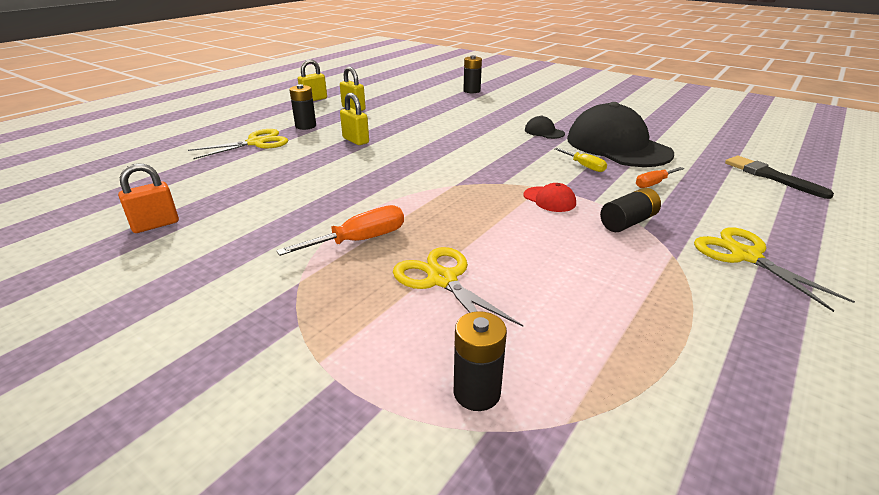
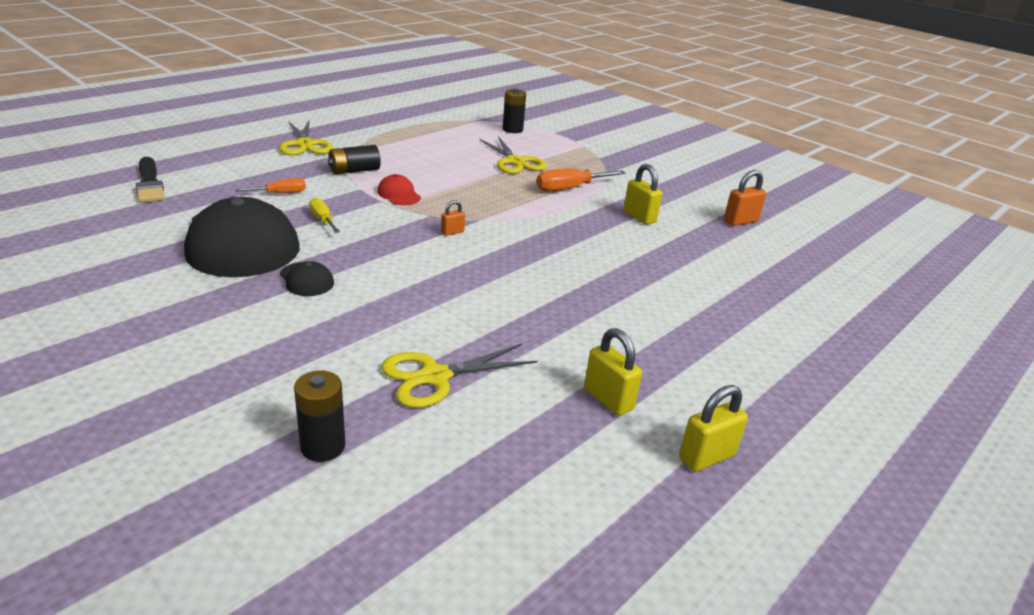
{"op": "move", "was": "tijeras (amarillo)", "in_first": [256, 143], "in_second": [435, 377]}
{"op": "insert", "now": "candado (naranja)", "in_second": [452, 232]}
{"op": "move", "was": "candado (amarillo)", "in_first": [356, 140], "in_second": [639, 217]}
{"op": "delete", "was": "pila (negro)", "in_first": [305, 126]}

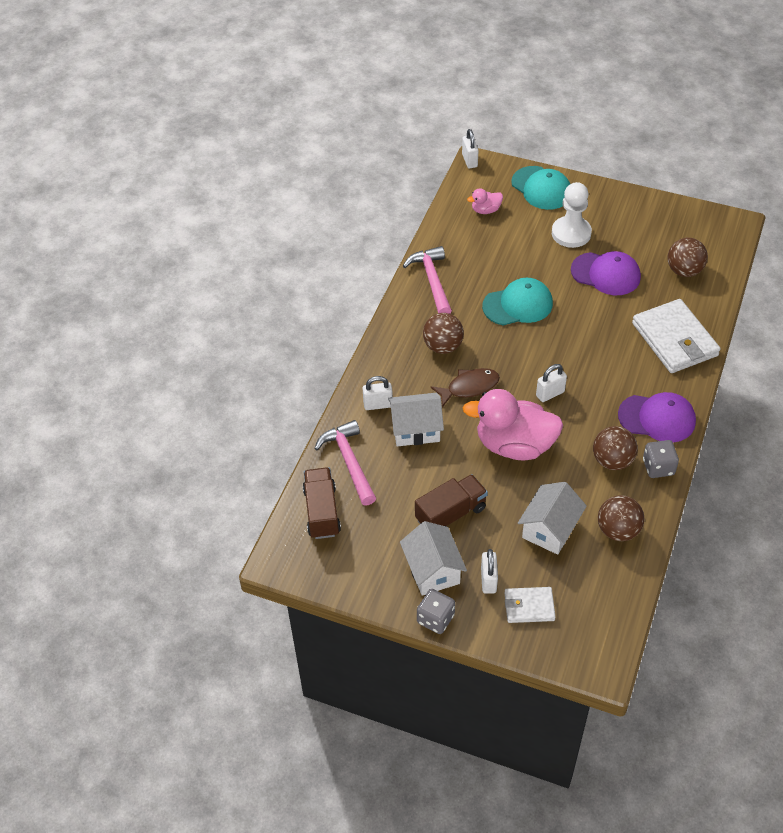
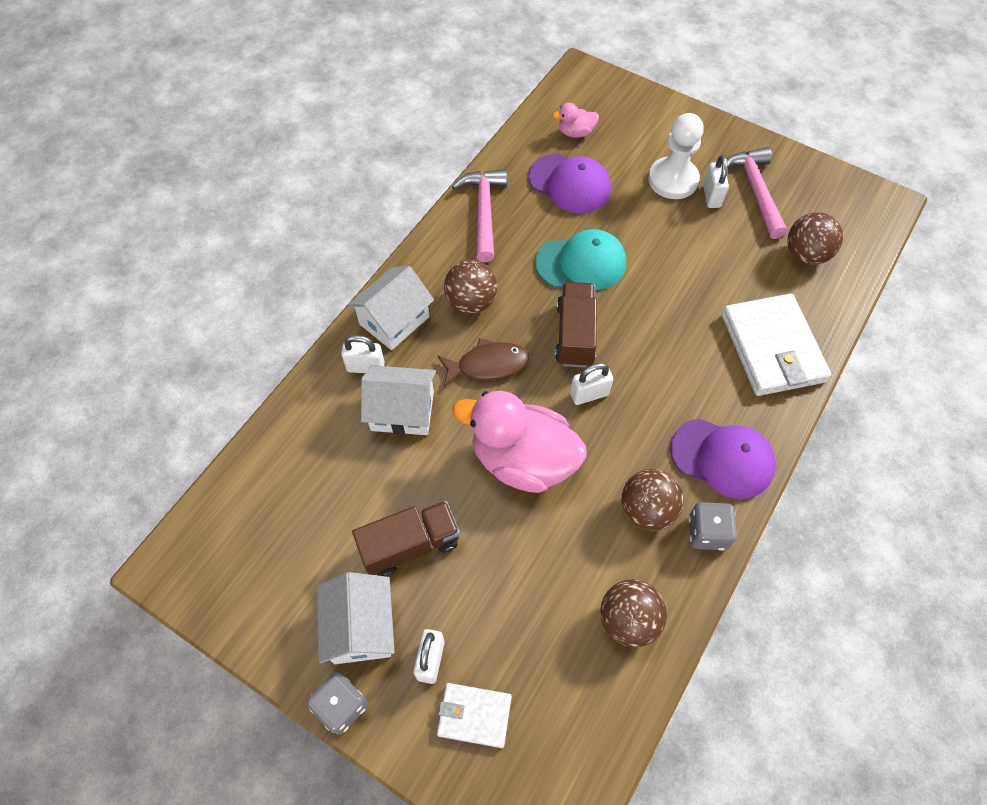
{"op": "move", "was": "casa (blanco)", "in_first": [550, 529], "in_second": [394, 320]}
{"op": "move", "was": "gorra (morado)", "in_first": [606, 274], "in_second": [569, 184]}
{"op": "move", "was": "camión (marrón)", "in_first": [322, 512], "in_second": [575, 335]}
{"op": "move", "was": "candado (blanco)", "in_first": [469, 160], "in_second": [711, 196]}
{"op": "move", "was": "martillo (rosa)", "in_first": [349, 461], "in_second": [755, 191]}
{"op": "delete", "was": "gorra (turquesa)", "in_first": [541, 188]}

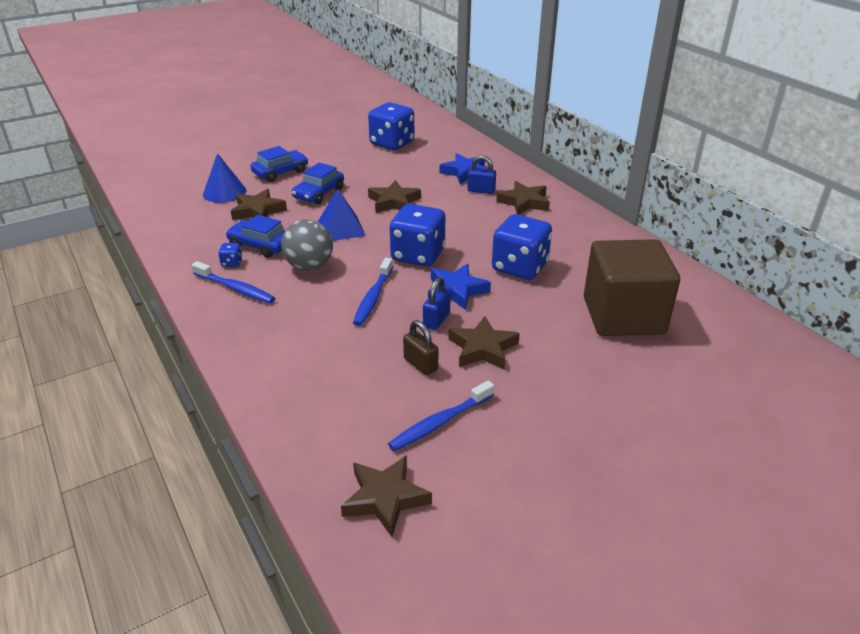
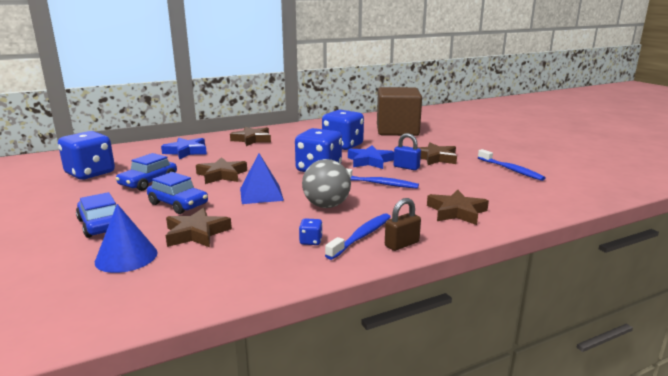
{"op": "move", "was": "coche (azul)", "in_first": [260, 245], "in_second": [148, 182]}
{"op": "move", "was": "candado (marrón)", "in_first": [420, 364], "in_second": [401, 244]}
{"op": "move", "was": "estrella (marrón)", "in_first": [385, 498], "in_second": [456, 212]}
{"op": "delete", "was": "candado (azul)", "in_first": [481, 190]}

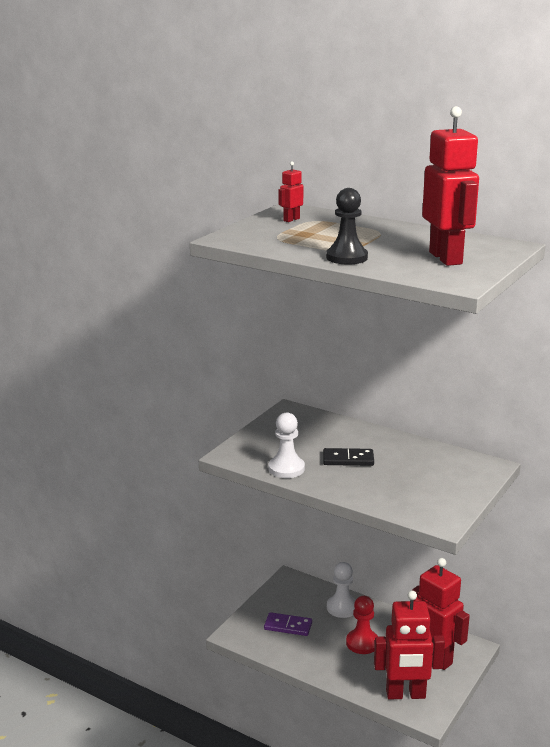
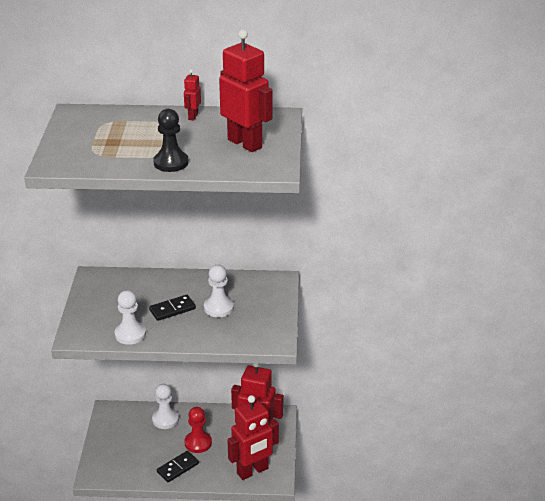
{"op": "insert", "now": "ficha de dominó (negro)", "in_second": [178, 468]}
{"op": "move", "was": "robot (rojo)", "in_first": [291, 219], "in_second": [193, 116]}
{"op": "insert", "now": "peón (blanco)", "in_second": [218, 308]}
{"op": "delete", "was": "ficha de dominó (morado)", "in_first": [288, 626]}

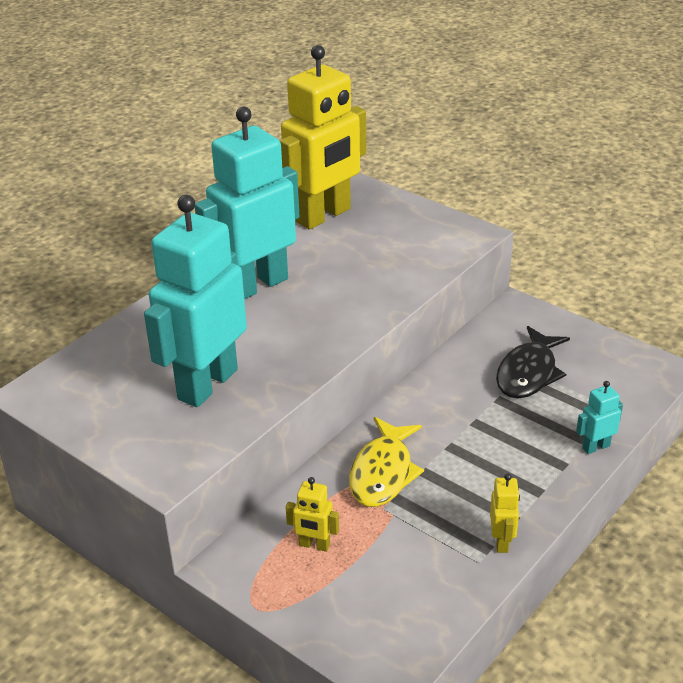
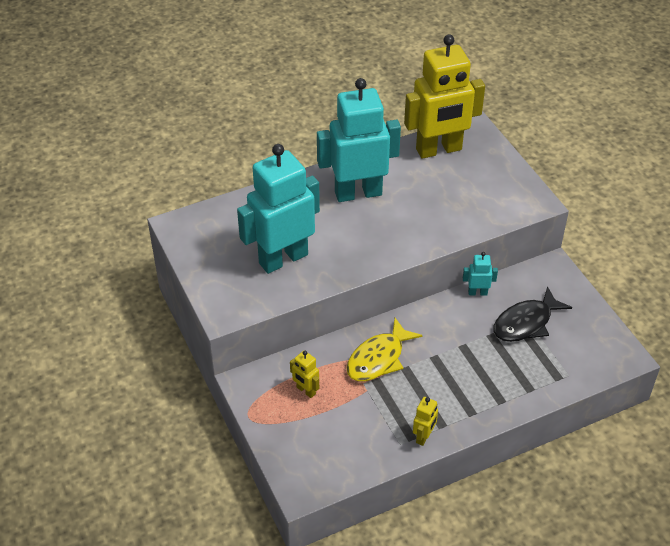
{"op": "move", "was": "robot (turquesa)", "in_first": [595, 447], "in_second": [477, 292]}

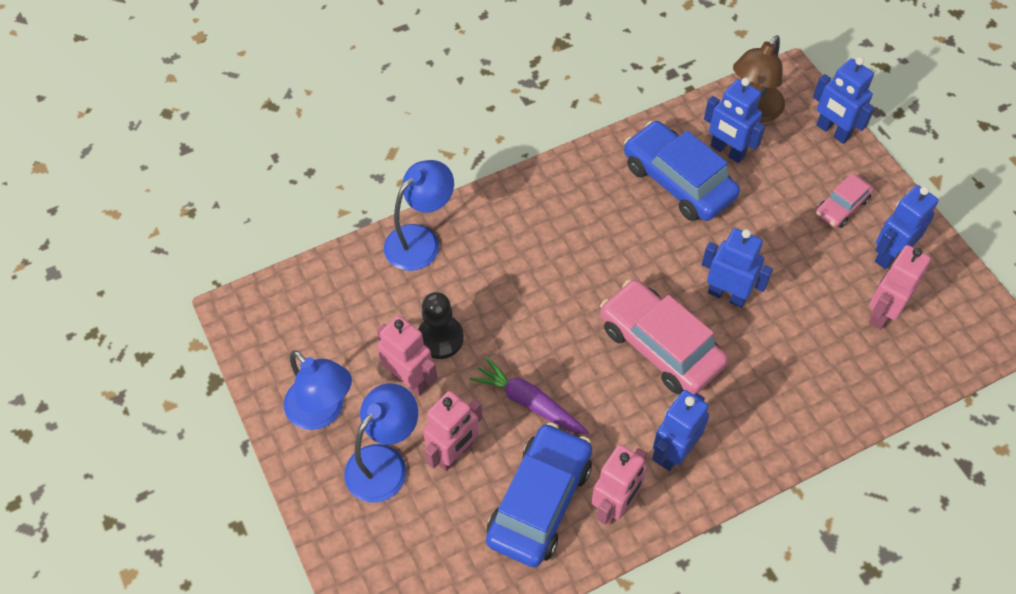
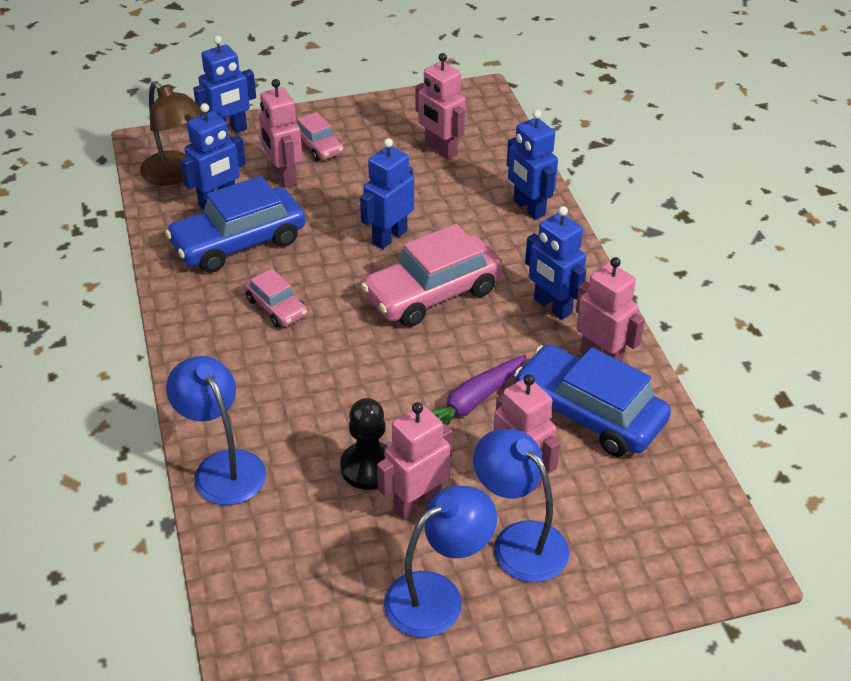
{"op": "insert", "now": "coche (rosa)", "in_second": [276, 307]}
{"op": "insert", "now": "robot (rosa)", "in_second": [283, 176]}
{"op": "move", "was": "robot (azul)", "in_first": [890, 254], "in_second": [528, 208]}

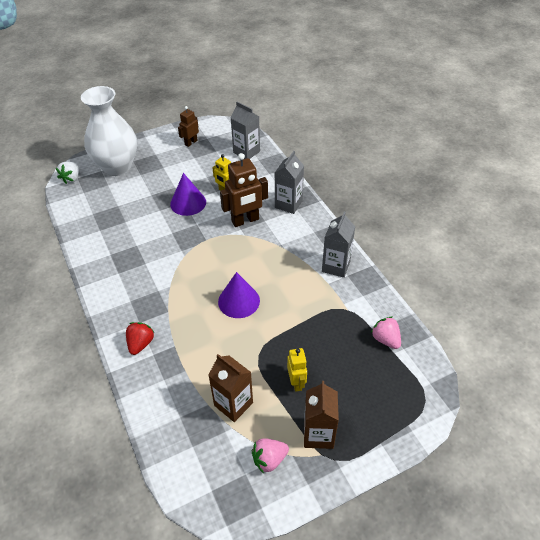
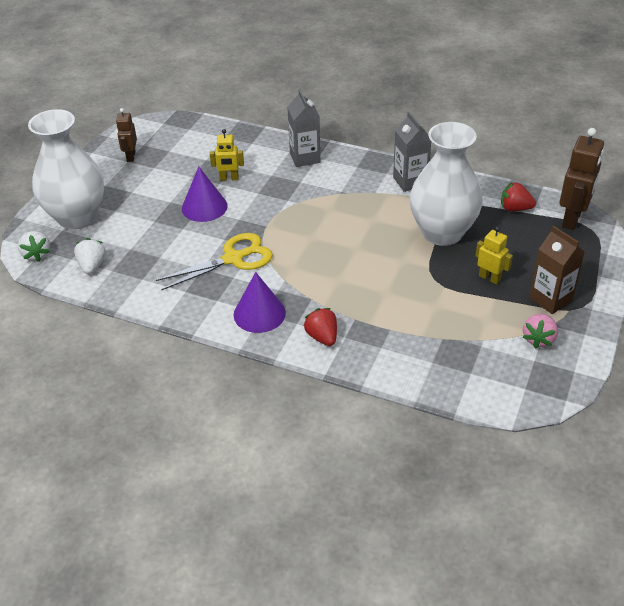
{"op": "insert", "now": "fresa (blanco)", "in_second": [92, 266]}
{"op": "insert", "now": "tijeras (amarillo)", "in_second": [233, 259]}
{"op": "move", "was": "cono (morado)", "in_first": [239, 301], "in_second": [259, 313]}
{"op": "insert", "now": "florero (blanco)", "in_second": [442, 233]}
{"op": "recolor", "was": "fresa (rosa)", "now": "fresa (rojo)", "in_first": [385, 339], "in_second": [515, 208]}
{"op": "move", "was": "robot (marrón)", "in_first": [245, 220], "in_second": [572, 219]}
{"op": "delete", "was": "cartón de leche (marrón)", "in_first": [233, 404]}
{"op": "delete", "was": "cartón de leche (gris)", "in_first": [246, 152]}

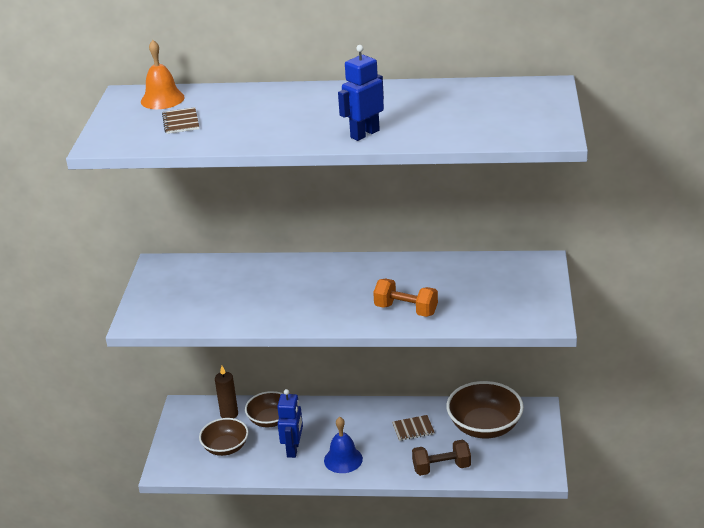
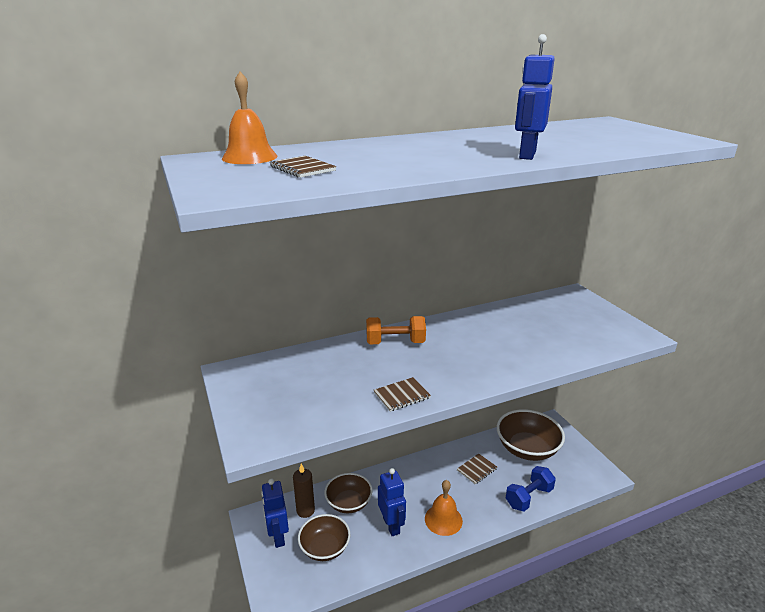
{"op": "insert", "now": "robot (azul)", "in_second": [278, 536]}
{"op": "move", "was": "mancuerna (naranja)", "in_first": [406, 310], "in_second": [395, 342]}
{"op": "insert", "now": "cuaderno (marrón)", "in_second": [402, 395]}
{"op": "recolor", "was": "campana (azul)", "now": "campana (naranja)", "in_first": [343, 459], "in_second": [443, 519]}
{"op": "recolor", "was": "mancuerna (marrón)", "now": "mancuerna (azul)", "in_first": [441, 468], "in_second": [528, 497]}

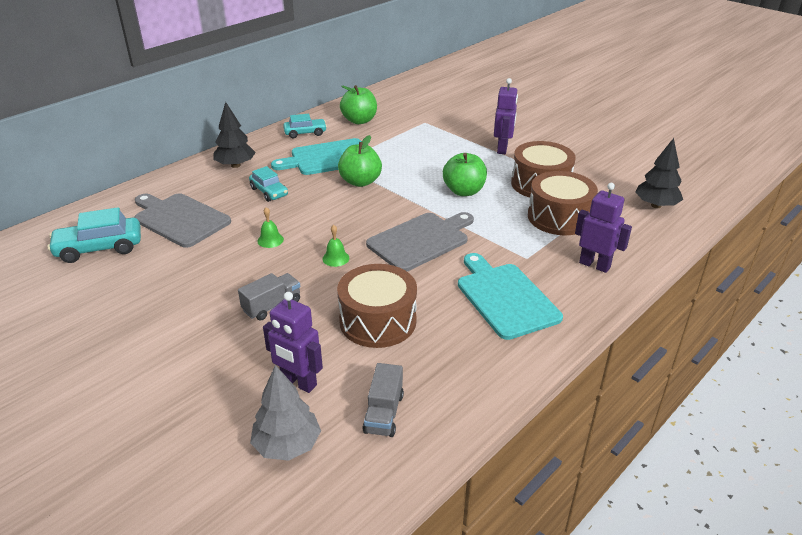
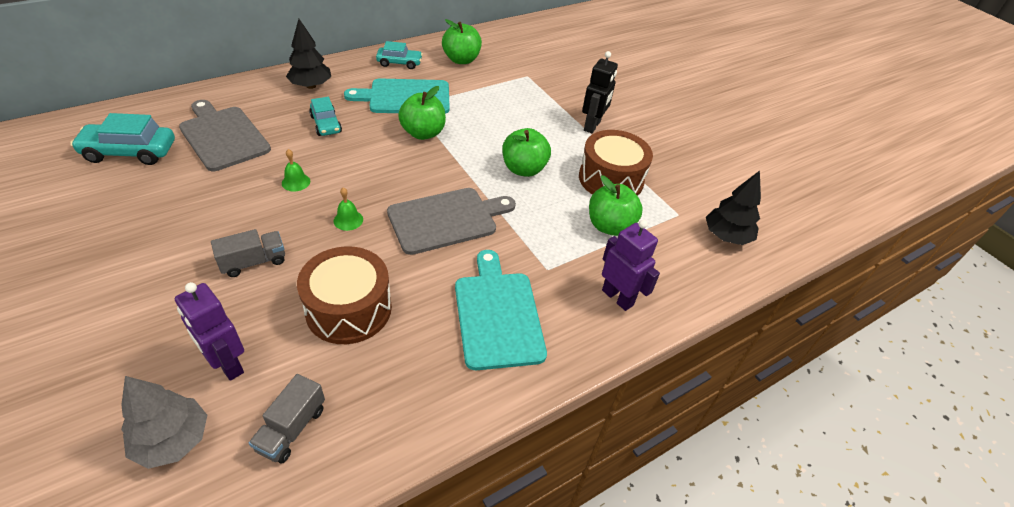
{"op": "recolor", "was": "robot (morado)", "now": "robot (negro)", "in_first": [502, 149], "in_second": [592, 126]}
{"op": "replace", "was": "tambor (marrón)", "now": "manzana (verde)", "in_first": [559, 217], "in_second": [609, 226]}

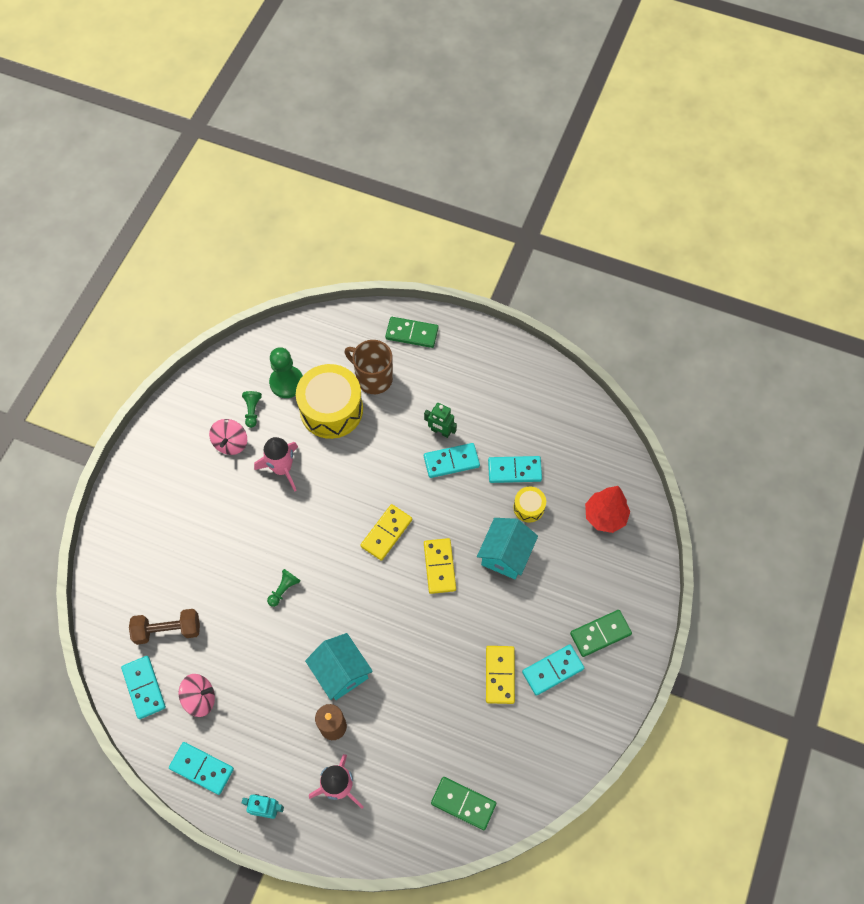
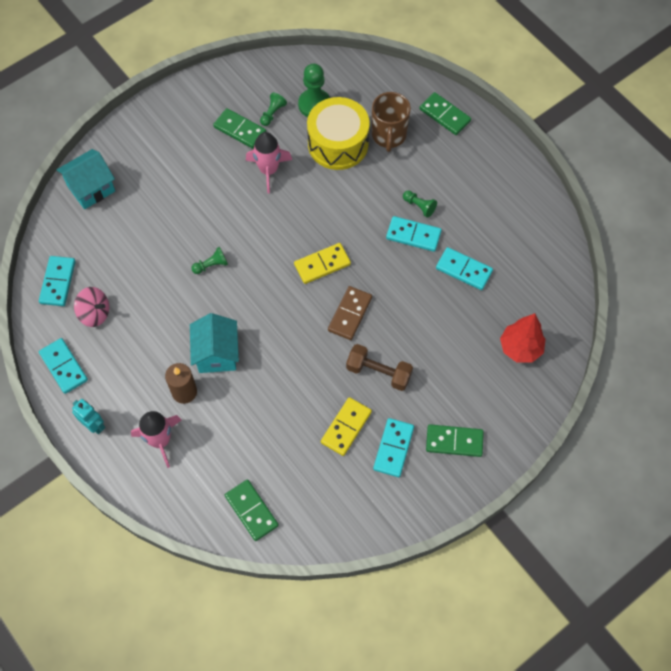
{"op": "move", "was": "casa (turquesa)", "in_first": [505, 555], "in_second": [91, 188]}
{"op": "replace", "was": "peonza (rosa)", "now": "ficha de dominó (verde)", "in_first": [231, 443], "in_second": [240, 130]}
{"op": "recolor", "was": "ficha de dominó (amarillo)", "now": "ficha de dominó (marrón)", "in_first": [439, 566], "in_second": [350, 314]}
{"op": "move", "was": "mancuerna (marrón)", "in_first": [168, 630], "in_second": [378, 372]}
{"op": "rotate", "was": "taza (marrón)", "in_first": [373, 378], "in_second": [389, 135], "clockwise": -150}
{"op": "rotate", "was": "ficha de dominó (turquesa)", "in_first": [552, 670], "in_second": [393, 448], "clockwise": -75}
{"op": "replace", "was": "robot (verde)", "now": "peón (verde)", "in_first": [440, 431], "in_second": [419, 206]}
{"op": "delete", "was": "tambor (amarillo)", "in_first": [529, 507]}

